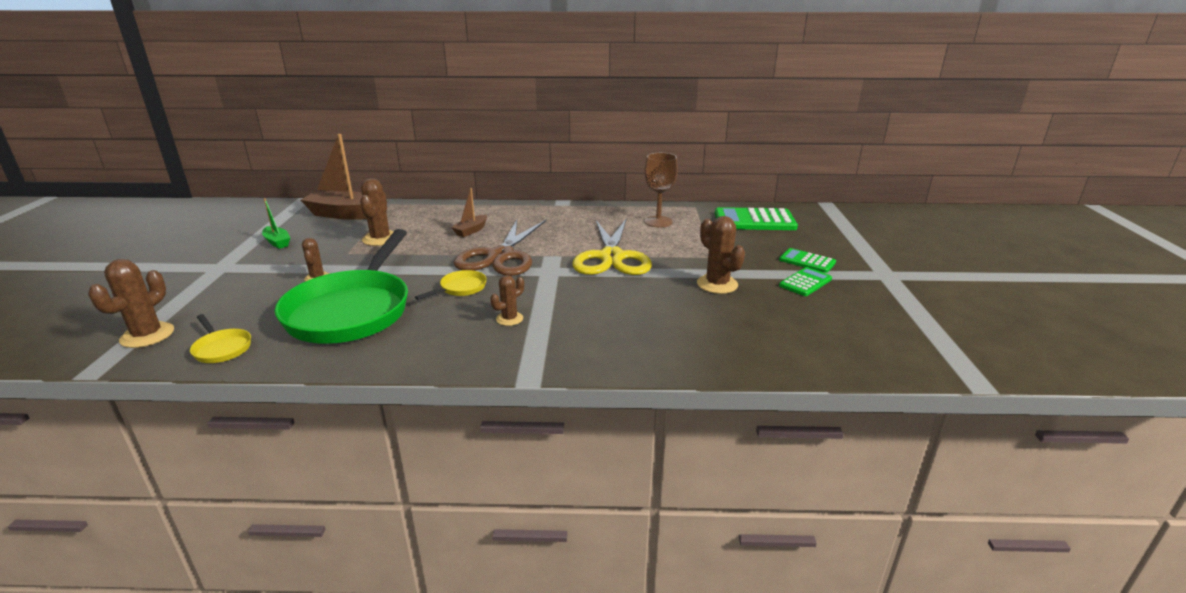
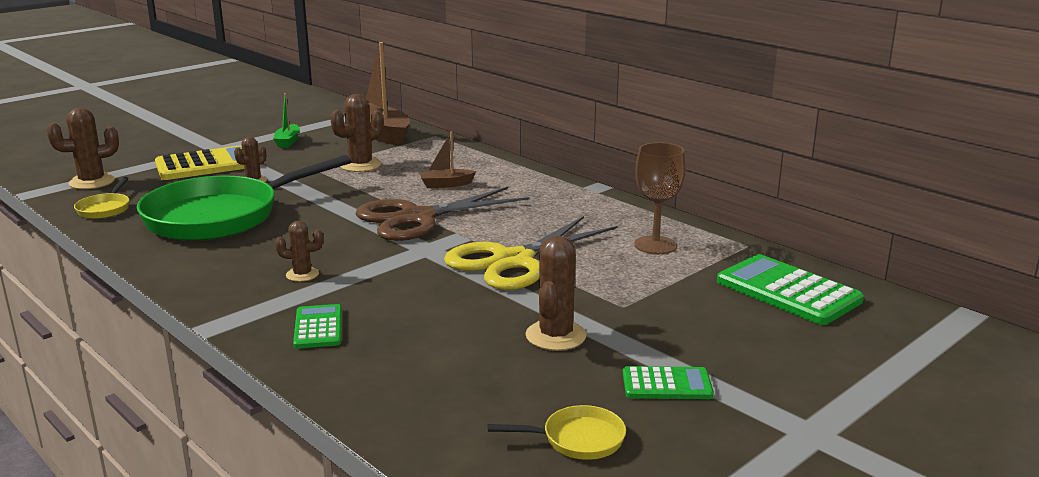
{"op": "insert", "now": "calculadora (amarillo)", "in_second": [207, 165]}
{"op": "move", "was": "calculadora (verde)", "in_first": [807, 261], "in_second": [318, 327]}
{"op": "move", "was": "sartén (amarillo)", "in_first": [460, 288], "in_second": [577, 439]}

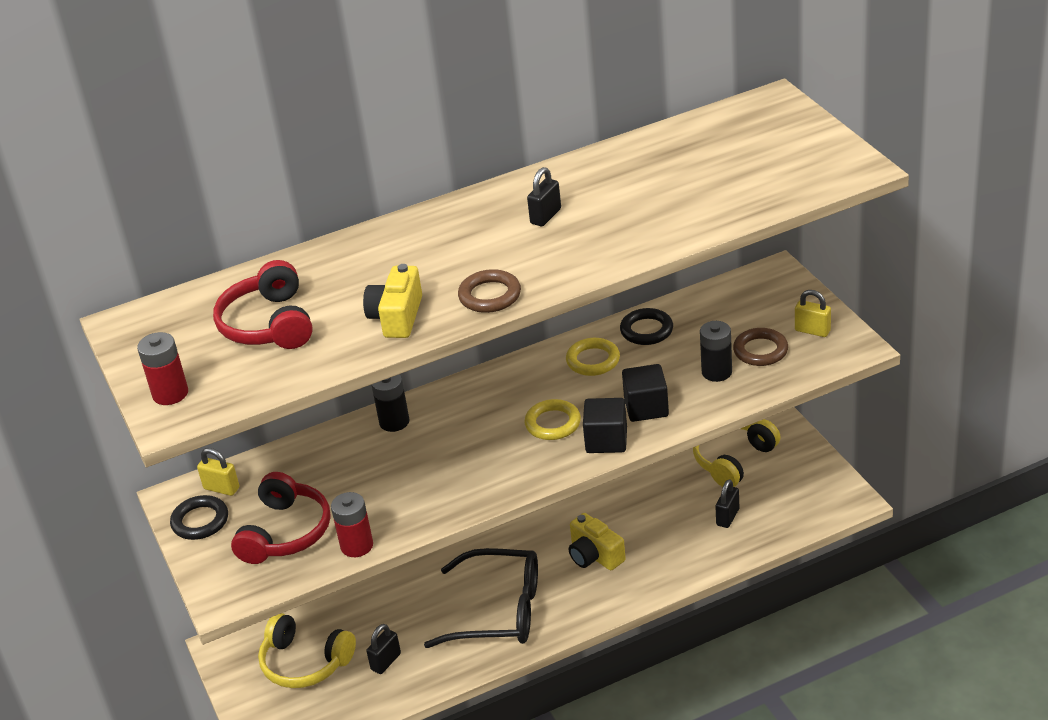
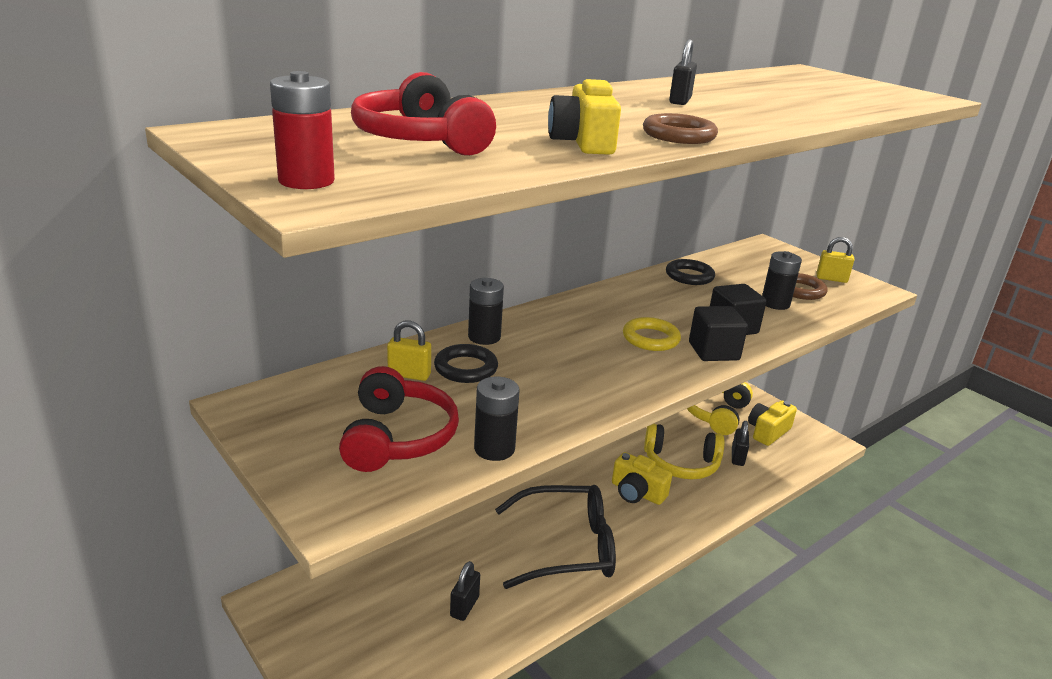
{"op": "move", "was": "candado (amarillo)", "in_first": [221, 488], "in_second": [409, 375]}
{"op": "move", "was": "anillo (negro)", "in_first": [200, 521], "in_second": [466, 368]}
{"op": "recolor", "was": "pila (rojo)", "now": "pila (negro)", "in_first": [357, 546], "in_second": [494, 449]}
{"op": "move", "was": "auriculares (amarillo)", "in_first": [305, 663], "in_second": [681, 464]}
{"op": "insert", "now": "cámara (amarillo)", "in_second": [768, 432]}
{"op": "delete", "was": "anillo (amarillo)", "in_first": [593, 360]}

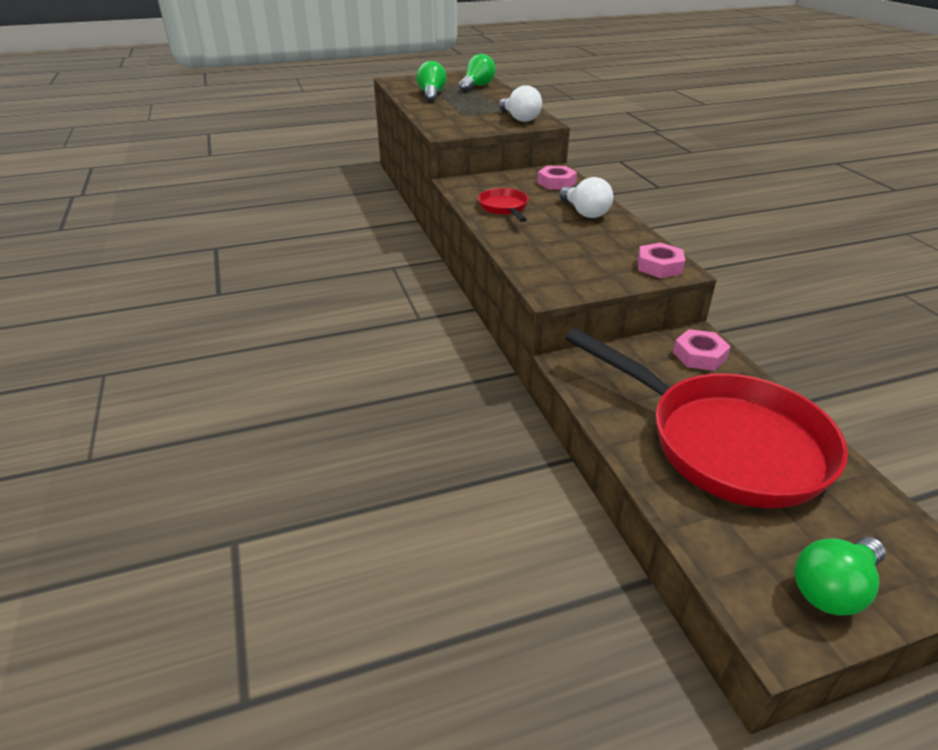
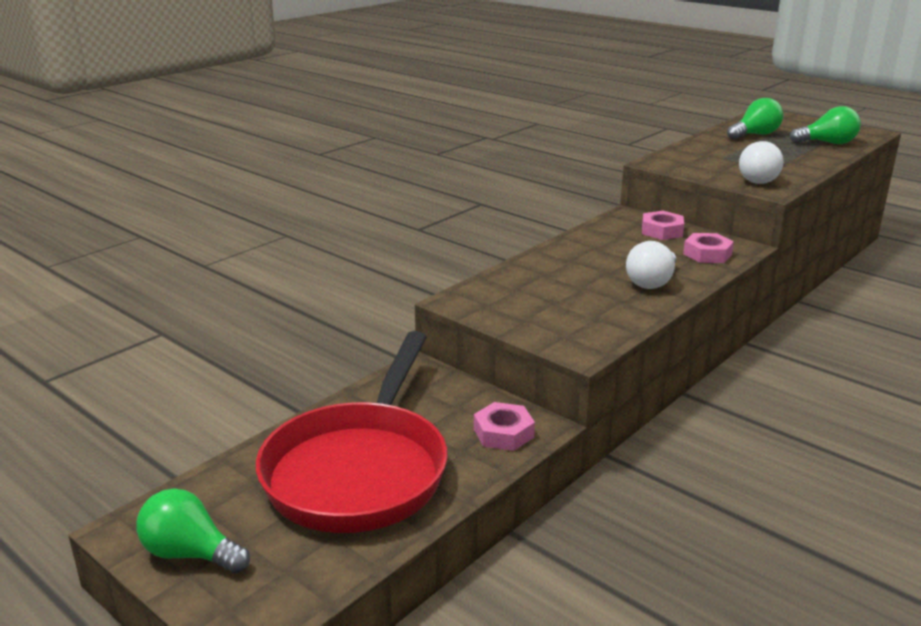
{"op": "move", "was": "tuerca (rosa)", "in_first": [659, 266], "in_second": [662, 231]}
{"op": "delete", "was": "sartén (rojo)", "in_first": [504, 208]}

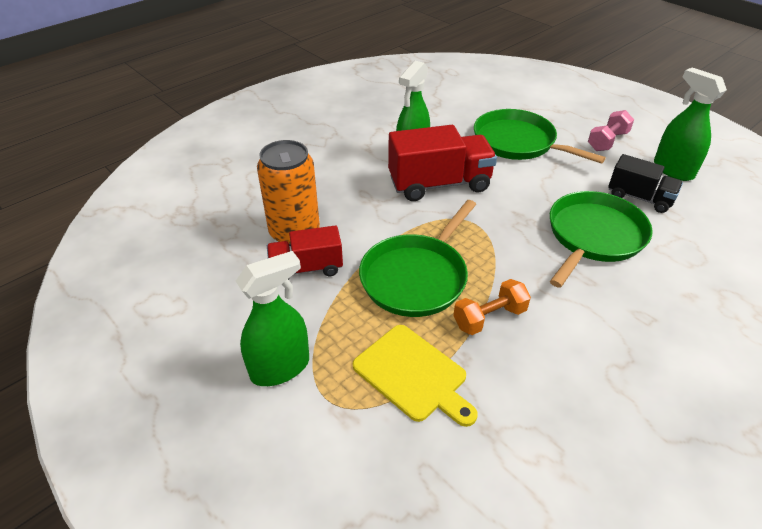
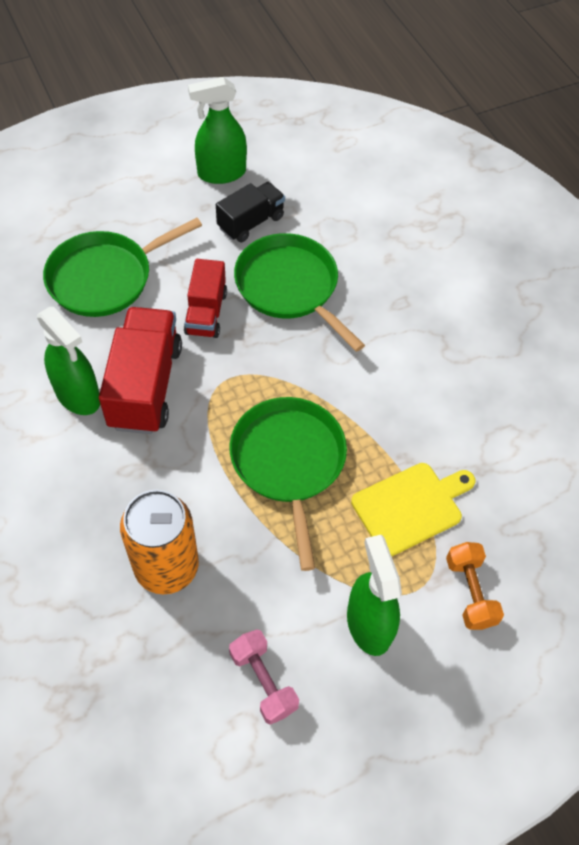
{"op": "move", "was": "camión (rojo)", "in_first": [306, 268], "in_second": [206, 313]}
{"op": "rotate", "was": "sartén (verde)", "in_first": [416, 277], "in_second": [288, 462], "clockwise": -150}
{"op": "move", "was": "mancuerna (rosa)", "in_first": [607, 141], "in_second": [263, 681]}
{"op": "move", "was": "mancuerna (naranja)", "in_first": [489, 318], "in_second": [470, 592]}

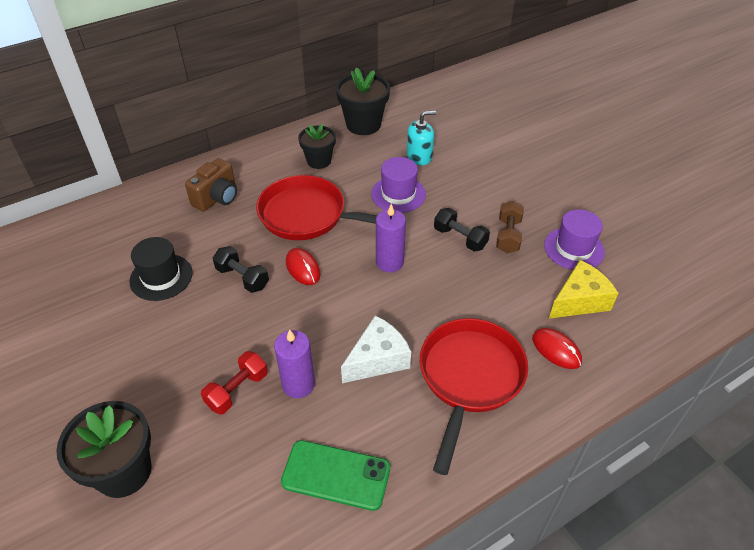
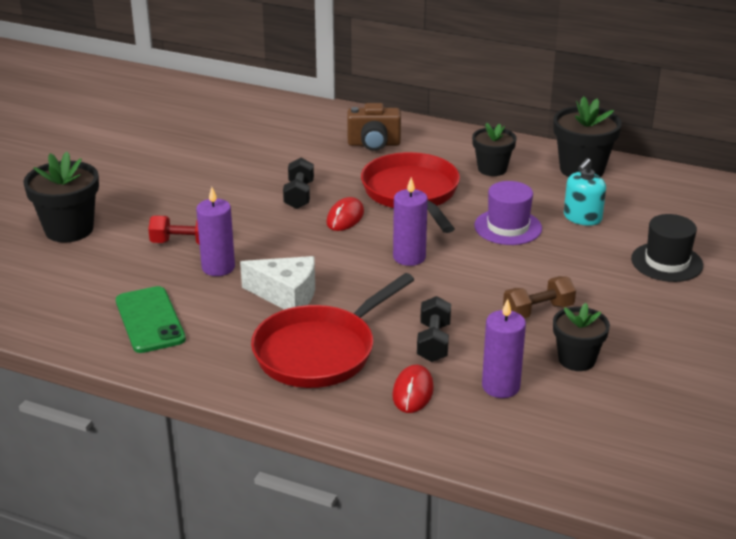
{"op": "rotate", "was": "sartén (rojo)", "in_first": [469, 378], "in_second": [320, 351], "clockwise": 150}
{"op": "move", "was": "mancuerna (negro)", "in_first": [460, 238], "in_second": [433, 342]}
{"op": "replace", "was": "queso (amarillo)", "now": "vela (morado)", "in_first": [579, 300], "in_second": [500, 386]}
{"op": "replace", "was": "sombrero (morado)", "now": "maceta (negro)", "in_first": [574, 248], "in_second": [576, 359]}
{"op": "rotate", "was": "dispensador de jabón (turquesa)", "in_first": [419, 156], "in_second": [582, 217], "clockwise": 90}
{"op": "move", "was": "sombrero (negro)", "in_first": [161, 277], "in_second": [667, 262]}

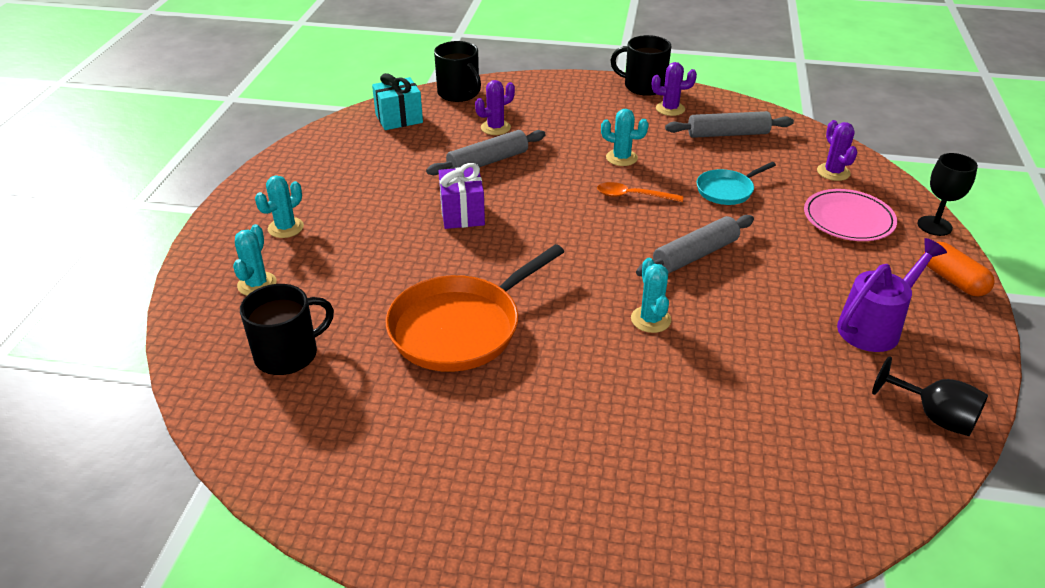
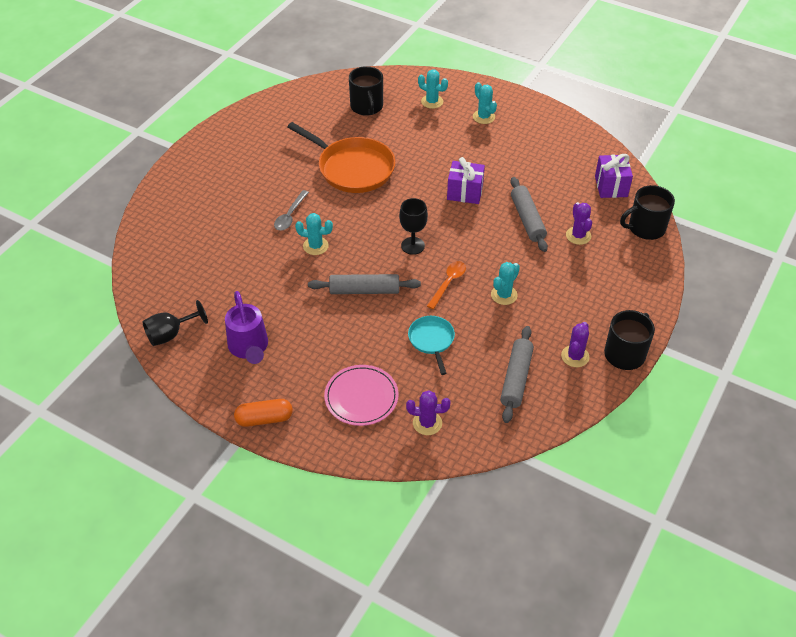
{"op": "insert", "now": "cuchara (gris)", "in_second": [290, 215]}
{"op": "rotate", "was": "sartén (naranja)", "in_first": [460, 327], "in_second": [353, 168], "clockwise": 150}
{"op": "rotate", "was": "rodillo (gris)", "in_first": [695, 255], "in_second": [364, 290], "clockwise": -75}
{"op": "move", "was": "copa (negro)", "in_first": [934, 226], "in_second": [412, 246]}
{"op": "recolor", "was": "regalo (turquesa)", "now": "regalo (morado)", "in_first": [399, 119], "in_second": [611, 186]}

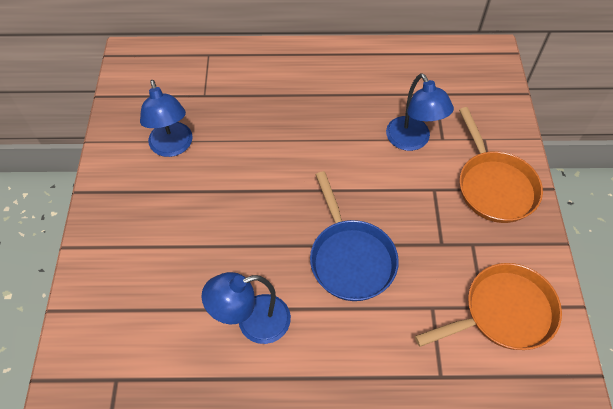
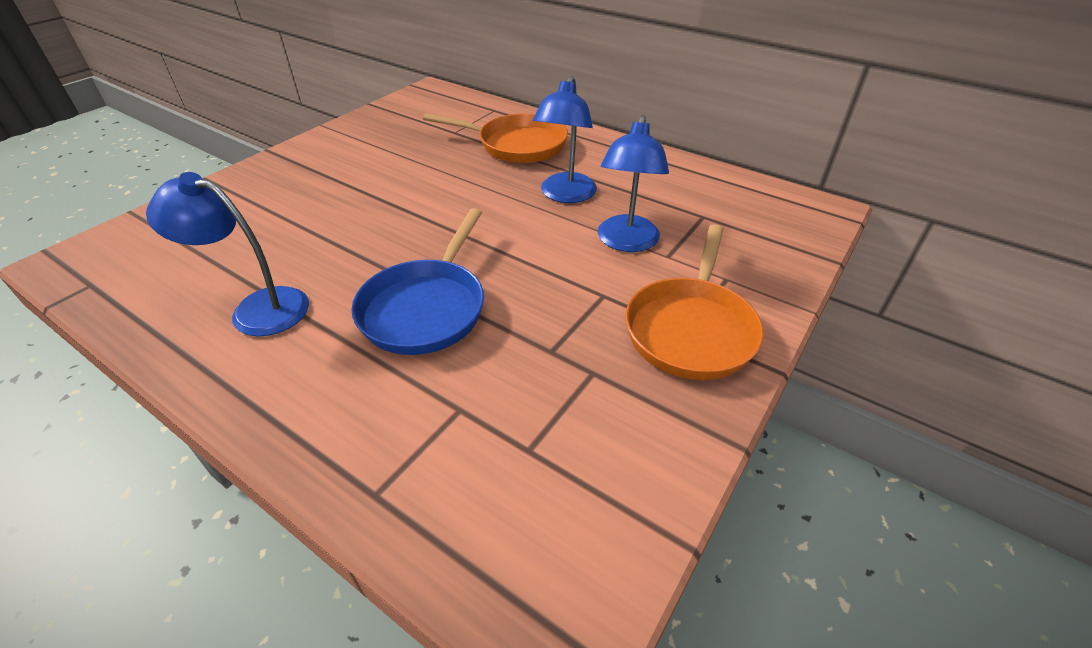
{"op": "move", "was": "sartén (naranja)", "in_first": [503, 313], "in_second": [516, 145]}
{"op": "move", "was": "lámpara (azul)", "in_first": [172, 147], "in_second": [565, 195]}

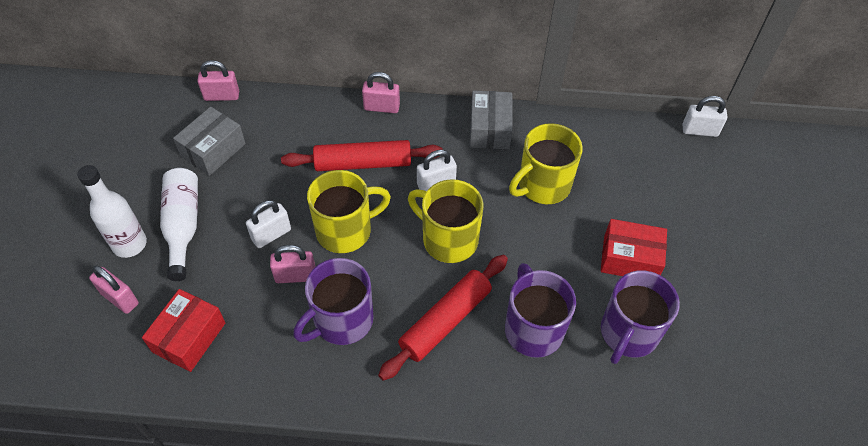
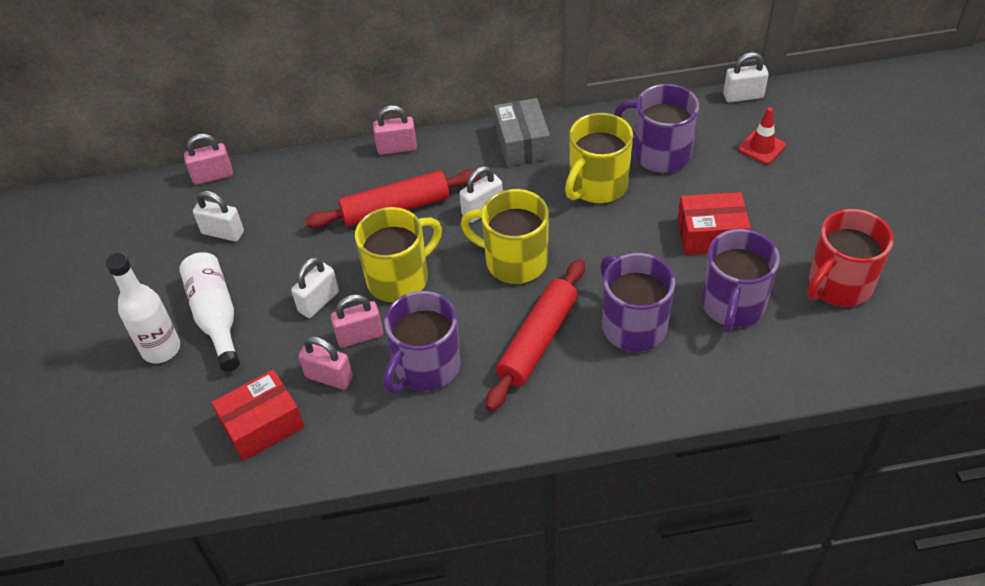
{"op": "replace", "was": "caja (gris)", "now": "candado (blanco)", "in_first": [213, 150], "in_second": [223, 233]}
{"op": "rotate", "was": "caja (rojo)", "in_first": [189, 337], "in_second": [262, 425], "clockwise": 45}
{"op": "move", "was": "candado (rosa)", "in_first": [120, 298], "in_second": [329, 377]}
{"op": "insert", "now": "taza (morado)", "in_second": [659, 154]}
{"op": "insert", "now": "cono de tráfico (rojo)", "in_second": [762, 147]}
{"op": "insert", "now": "taza (rojo)", "in_second": [838, 285]}

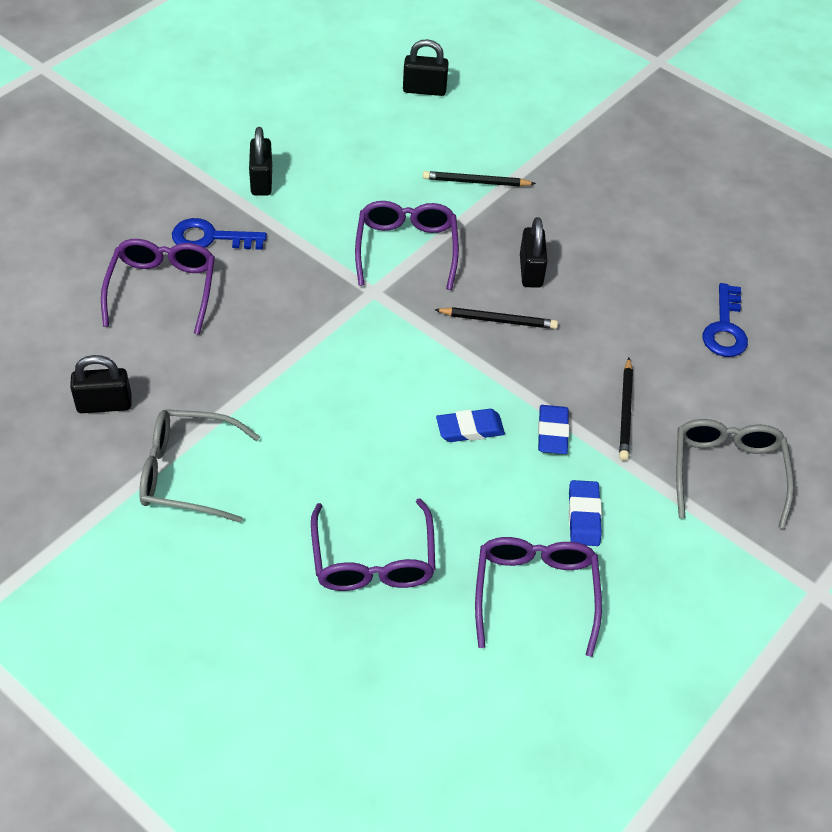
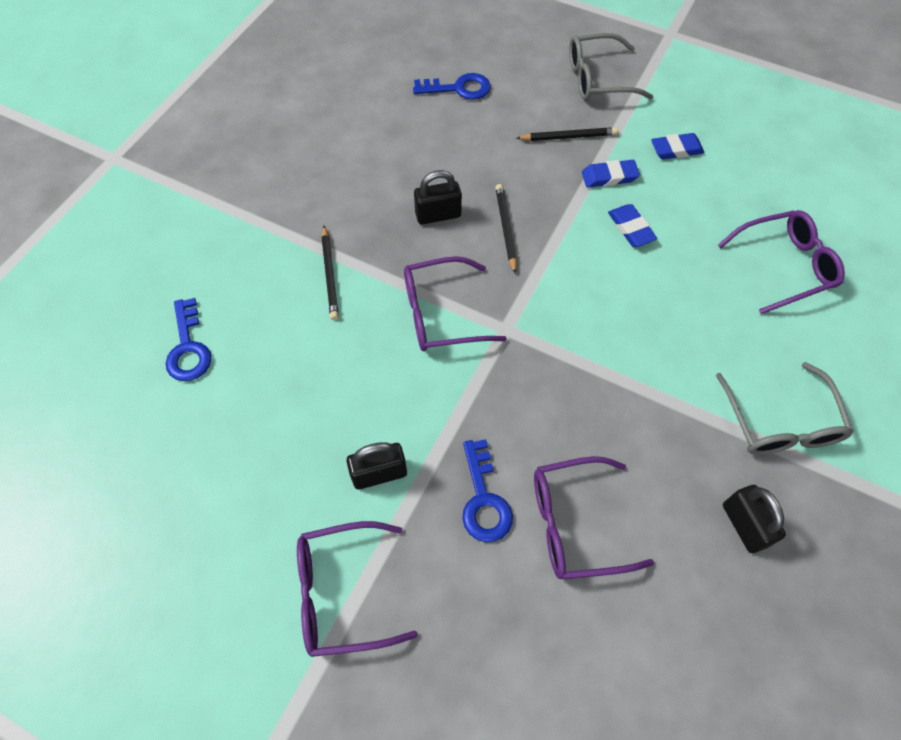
{"op": "replace", "was": "candado (negro)", "now": "llave (azul)", "in_first": [424, 89], "in_second": [188, 348]}
{"op": "move", "was": "gafas (morado)", "in_first": [535, 593], "in_second": [342, 592]}

